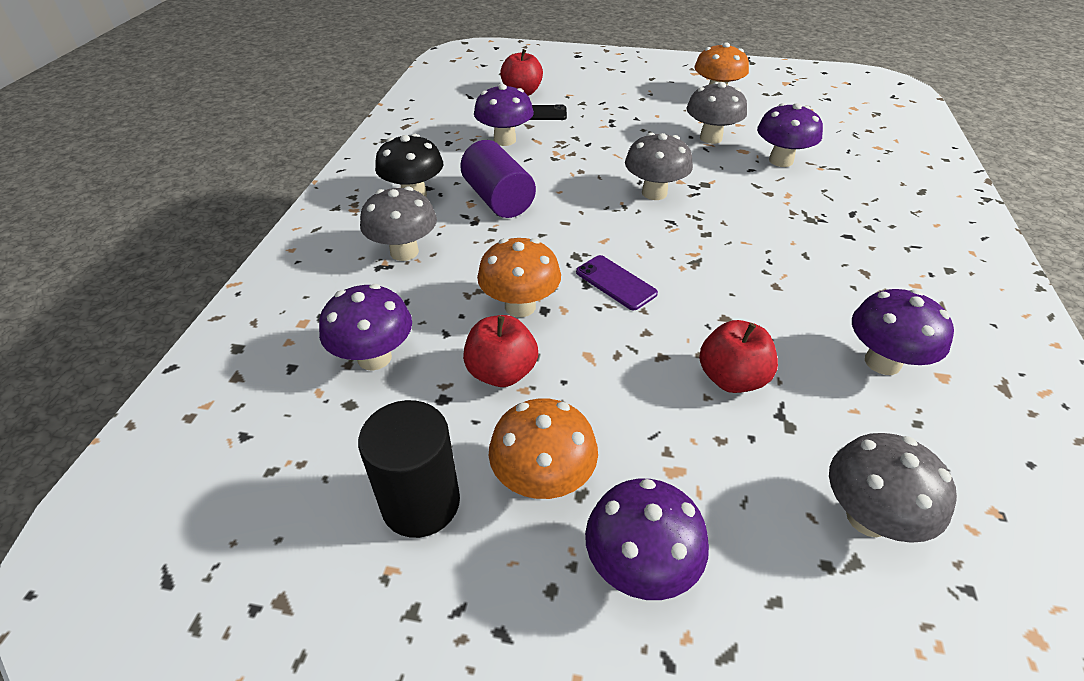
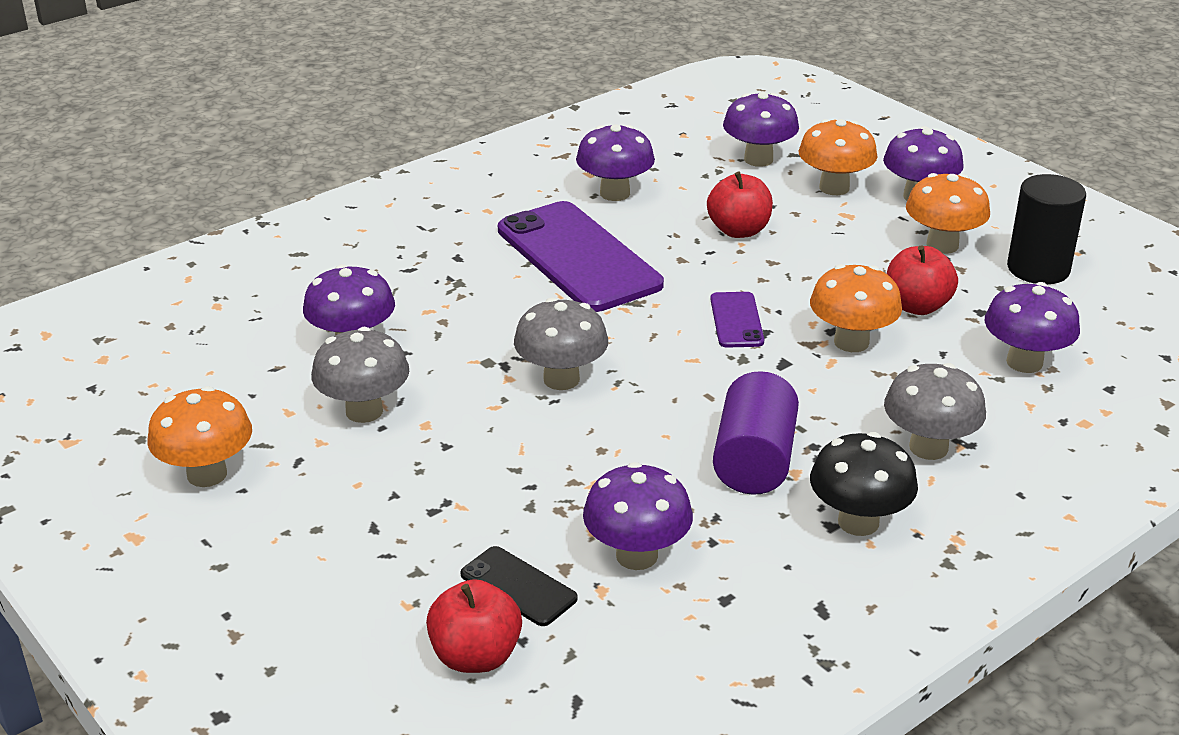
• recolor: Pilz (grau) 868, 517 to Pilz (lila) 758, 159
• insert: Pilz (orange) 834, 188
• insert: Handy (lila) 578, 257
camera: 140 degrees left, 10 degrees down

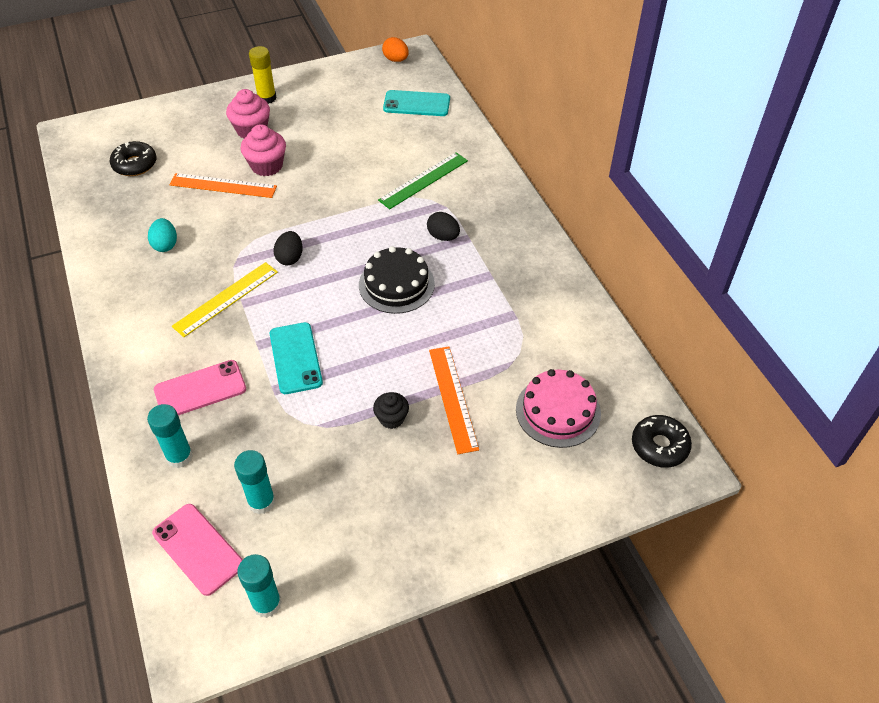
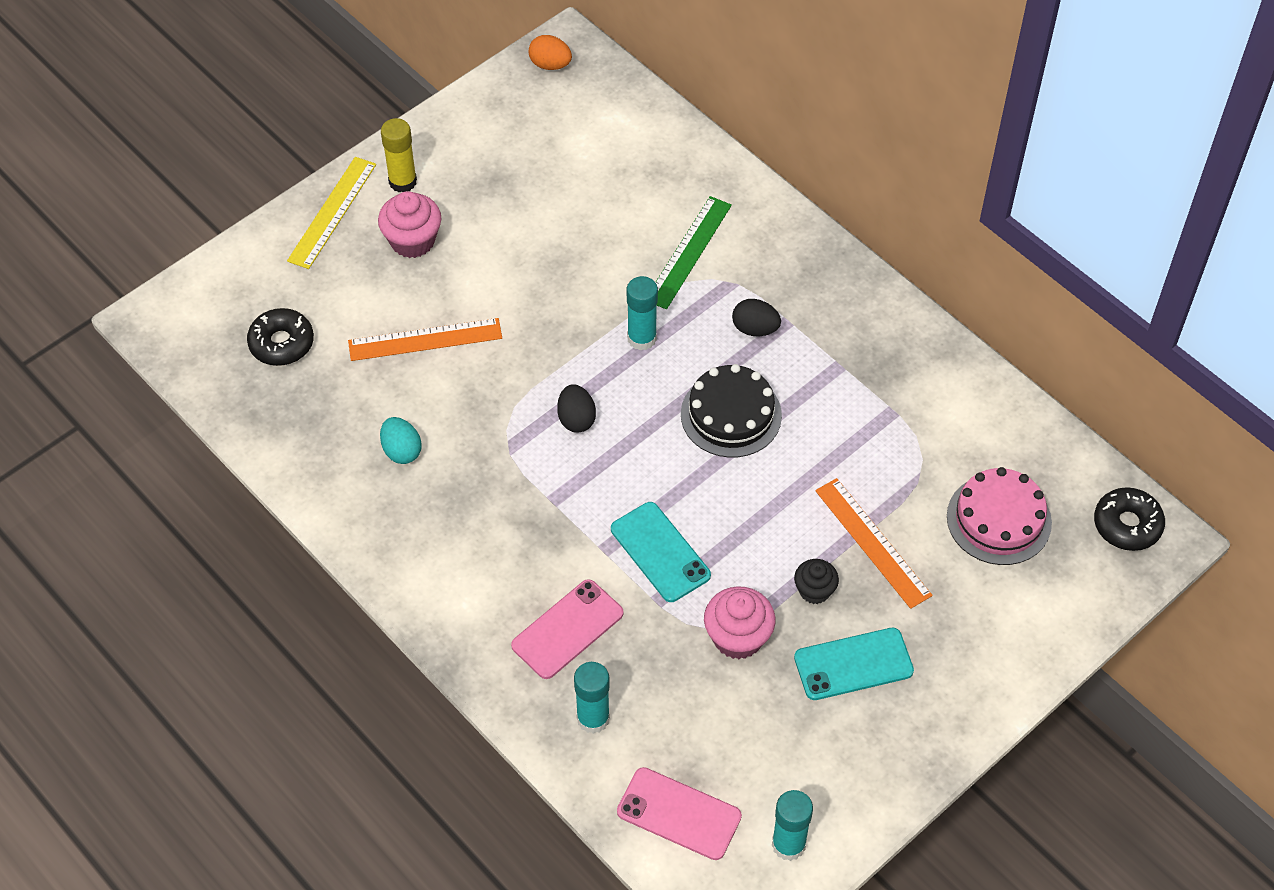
• move: Handy (türkis) 416, 104 to 853, 664
• move: Muffin (rosa) 267, 166 to 738, 637
• move: Lineal (gelb) 226, 299 to 332, 212
• move: Klebestift (türkis) 261, 502 to 642, 338
camera: 20 degrees left, 5 degrees up

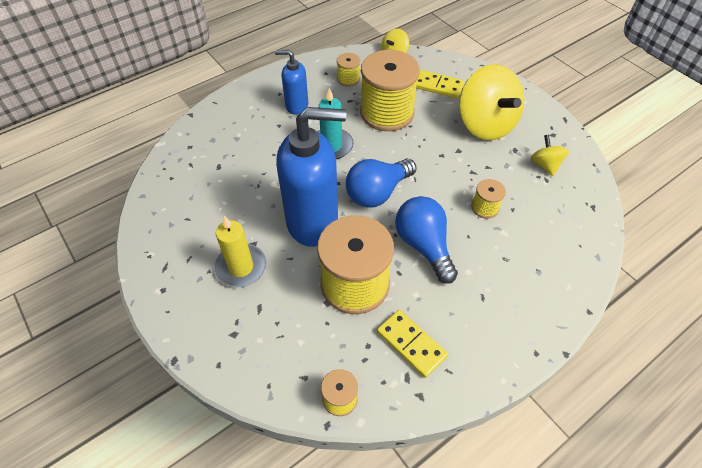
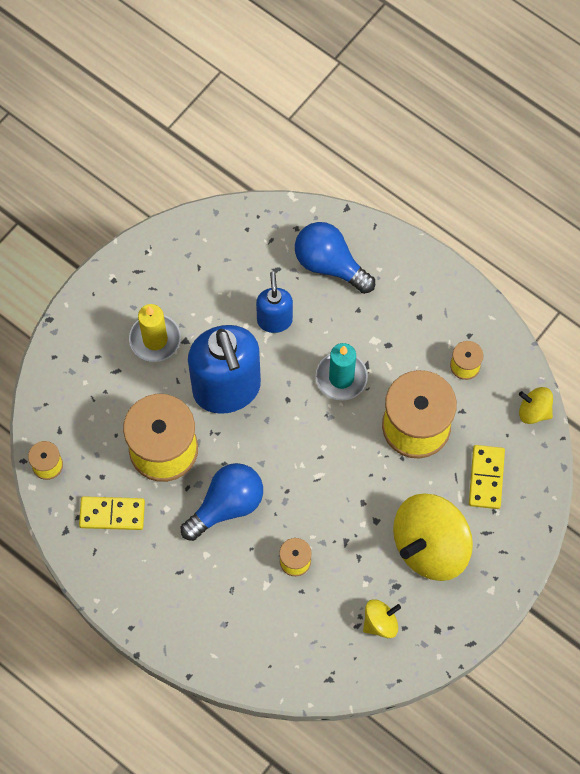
• move: Seifenspender (blau) 296, 106 to 274, 320
• move: Glühbirne (blau) 377, 193 to 329, 264
• rotate: Dominostein (gelb) 411, 344 = 112, 514 60 degrees clockwise
camera: 75 degrees right, 15 degrees up

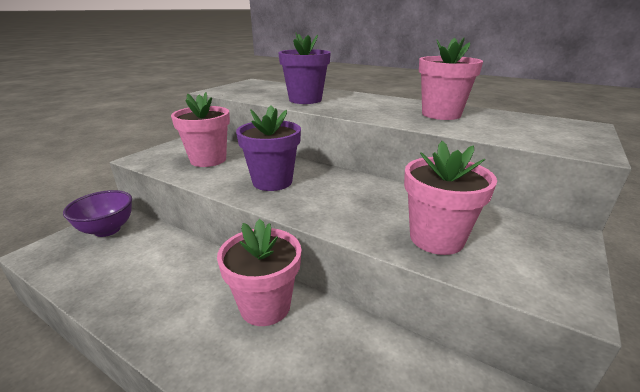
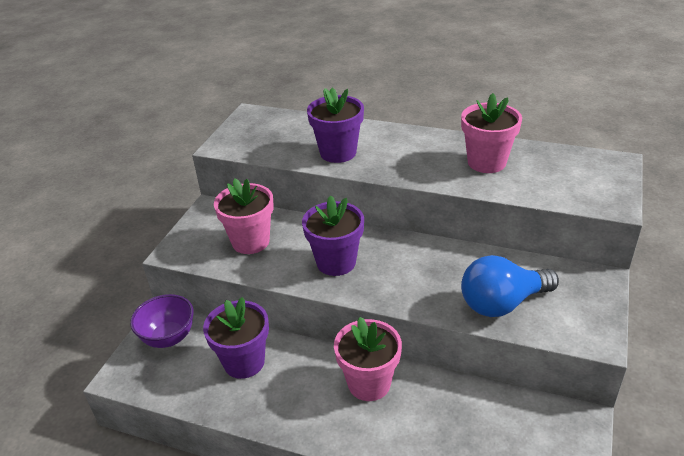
• replace: Blumentopf (rosa) 436, 238 to Glühbirne (blau) 502, 303
• insert: Blumentopf (lila) 244, 362
camera: 10 degrees left, 10 degrees up

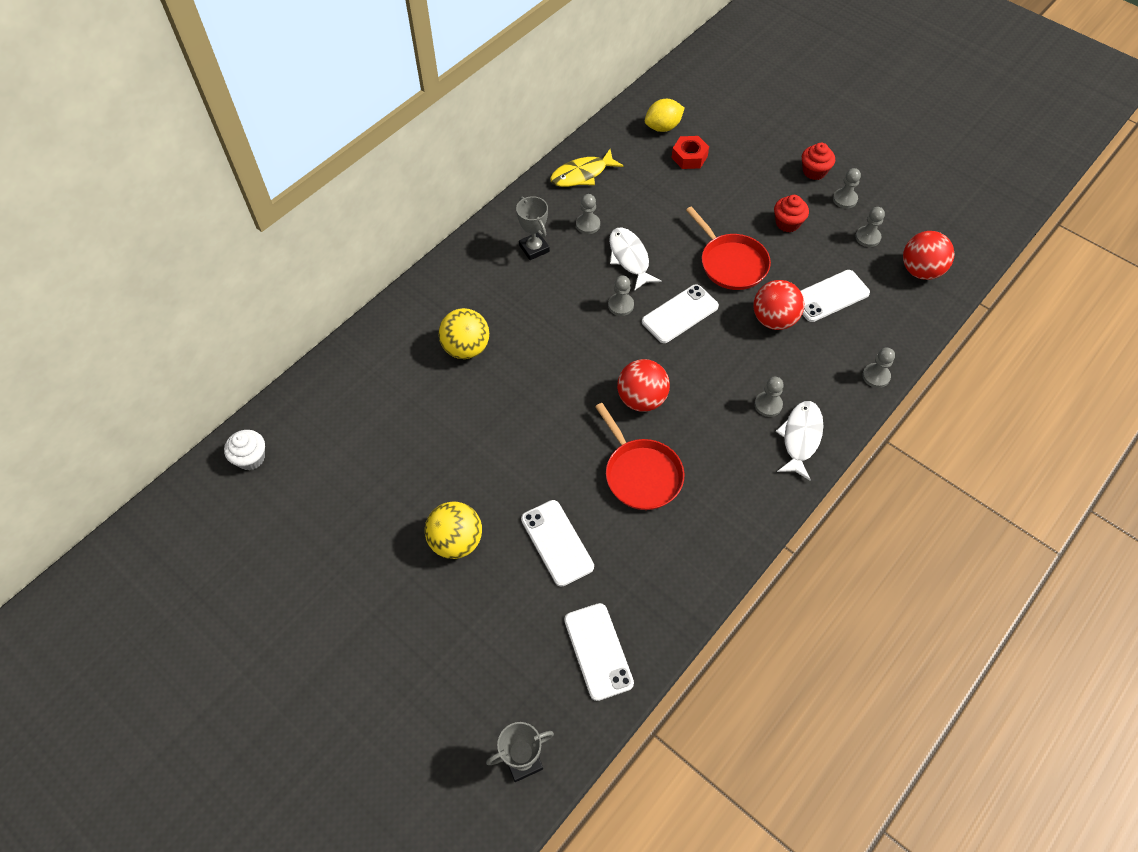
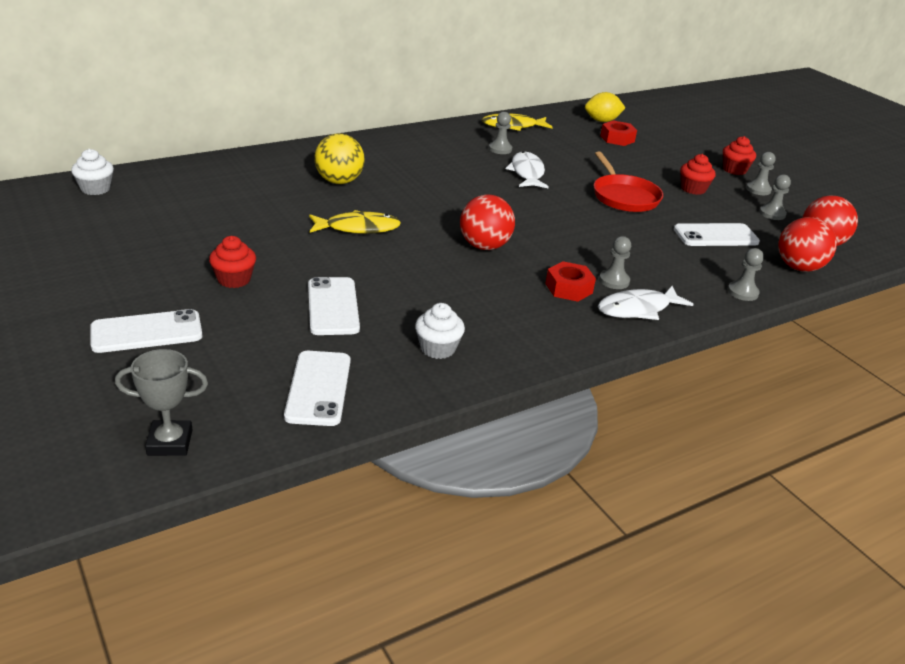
• delete: Pokal (grau) 534, 248
• delete: Bauer (grau) 620, 305
• move: Ball (rot) 774, 320 to 798, 267
• move: Handy (weiß) 680, 314 to 146, 332
• rotate: Fisch (weiß) 800, 438 = 638, 309 150 degrees counterclockwise
• delete: Pfanne (rot) 641, 474
• replace: Ball (gelb) 456, 541 to Muffin (rot) 234, 279
• insert: Fisch (gelb) 358, 228
• insert: Sechskantmutter (rot) 569, 288
• insert: Muffin (weiß) 438, 348
camera: 15 degrees right, 25 degrees down

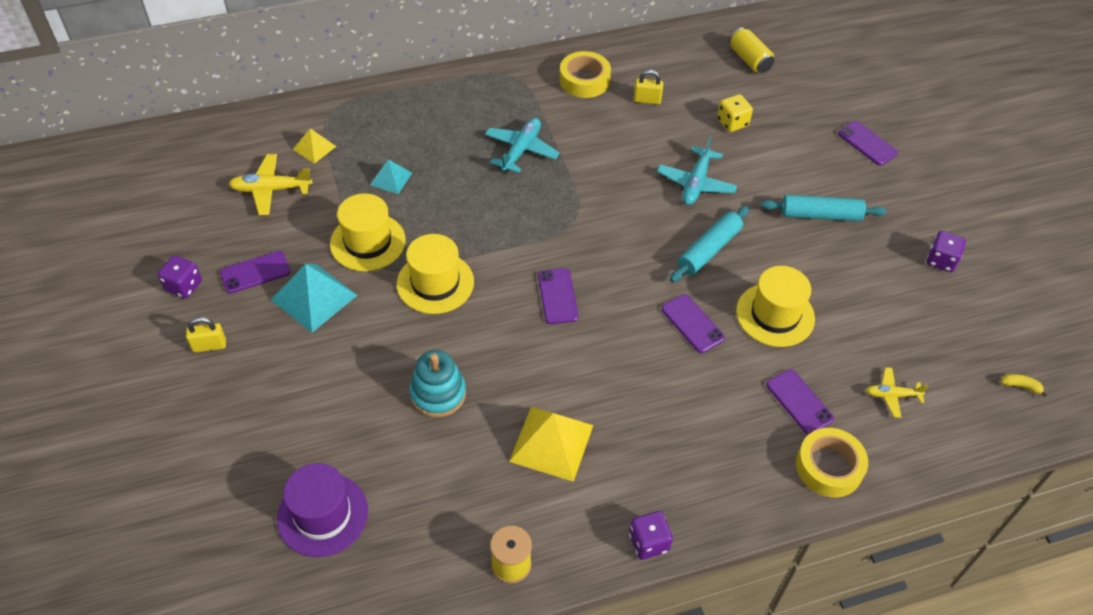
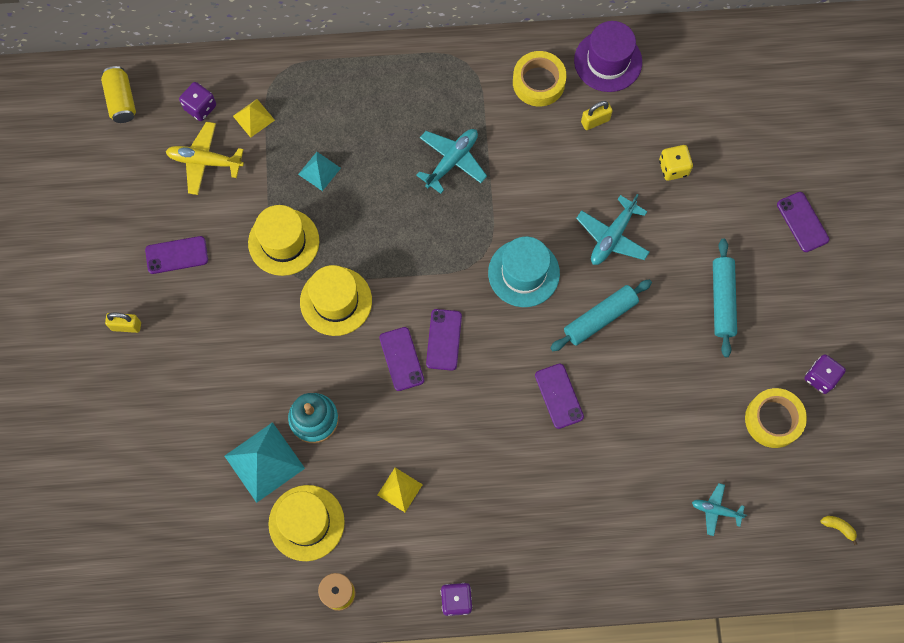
• move: Dose (gelb) 749, 60 to 121, 100
• rotate: Vorhängeschloss (gelb) 647, 100 = 595, 121 45 degrees counterclockwise
• rotate: Nudelholz (türkis) 820, 215 = 722, 300 75 degrees clockwise
• move: Spielwürfel (lila) 184, 286 to 200, 107
• move: Pyramide (türkis) 314, 297 to 264, 462
• move: Hut (gelb) 775, 315 to 306, 523
• recolor: Flugzeug (gelb) 892, 395 to Flugzeug (türkis) 716, 510
• move: Handy (lila) 799, 402 to 401, 359
• resize: Pyramide (gelb) 551, 443 = 399, 489 x0.56
• move: Klebeband (gelb) 829, 467 to 773, 420
• move: Hut (lila) 322, 515 to 608, 61
• insert: Hut (türkis) 523, 273
camera: 15 degrees right, 20 degrees up

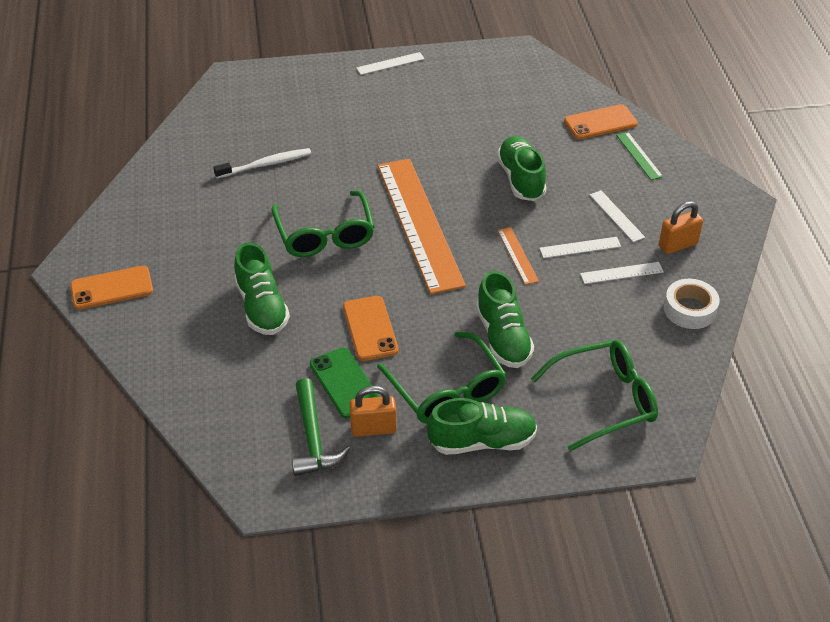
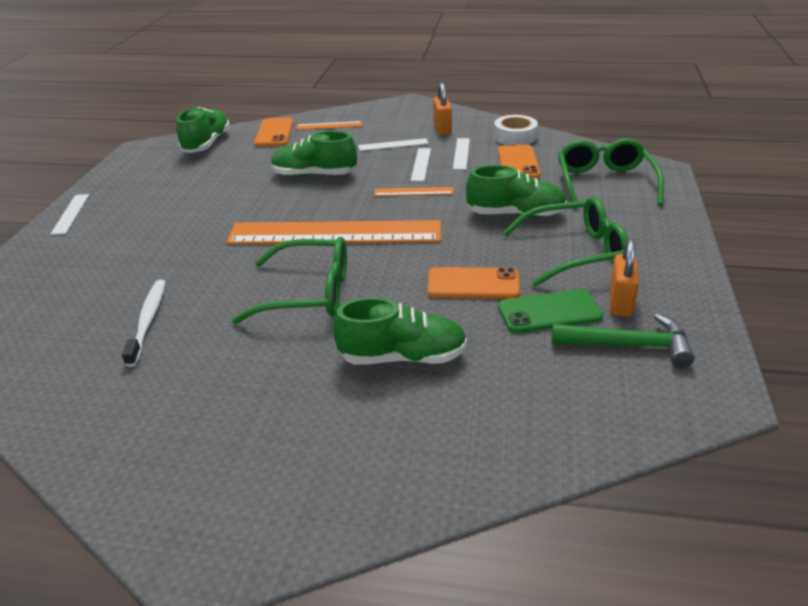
• recolor: Lineal (grün) 639, 156 to Lineal (orange) 329, 126
• move: Handy (orange) 112, 288 to 518, 162
• move: Schuh (grün) 482, 441 to 207, 144
camera: 70 degrees left, 10 degrees down

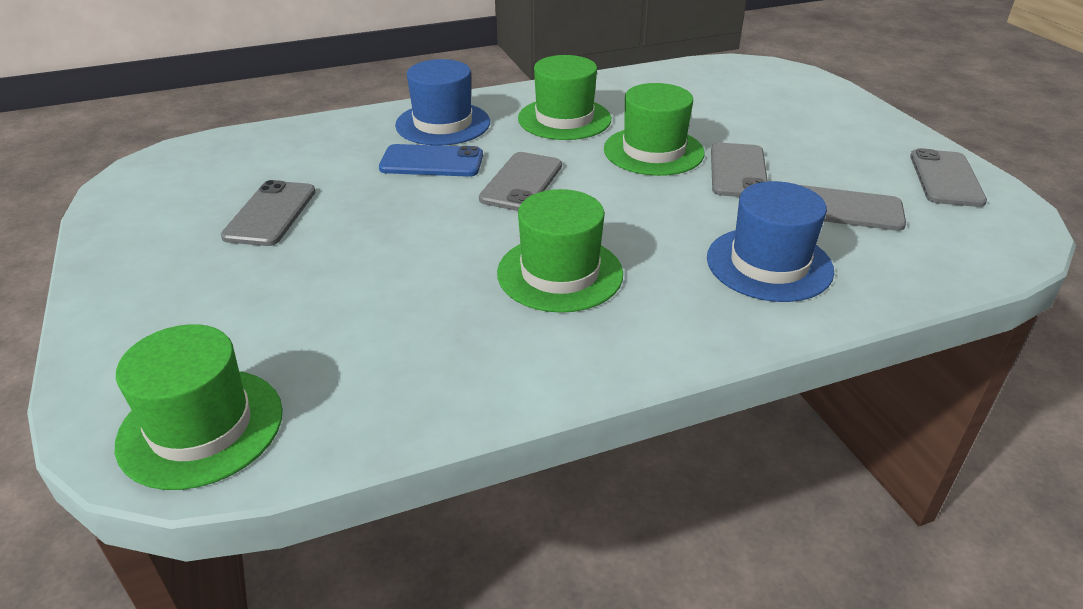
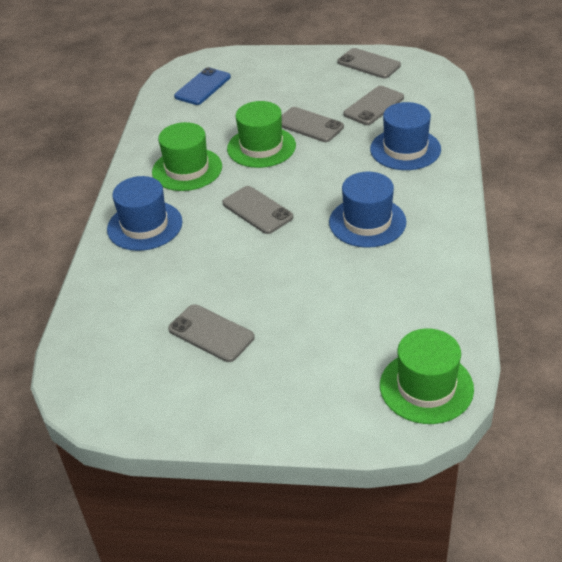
• move: Handy (blau) 432, 162 to 202, 87
• recolor: Hut (grün) 560, 273 to Hut (blau) 367, 222
camera: 60 degrees left, 5 degrees up

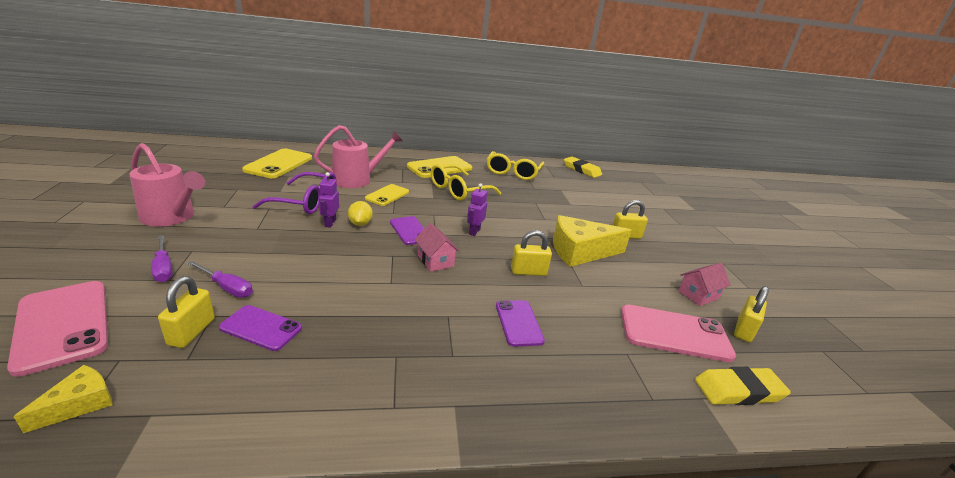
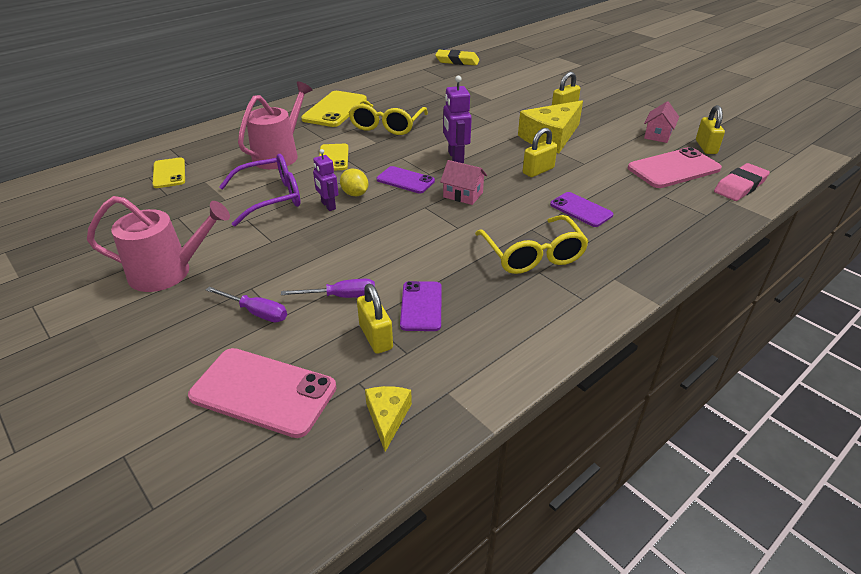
• resize: Handy (gelb) 279, 164 = 169, 173 x0.62
• move: Brille (gelb) 513, 172 to 533, 255
• resize: Roboter (lila) 474, 231 = 455, 157 x1.50
• rotate: Handy (lila) 261, 328 = 421, 306 75 degrees counterclockwise
• recolor: Radiergummi (gelb) 738, 390 to Radiergummi (rosa) 740, 186
camera: 30 degrees left, 10 degrees up

